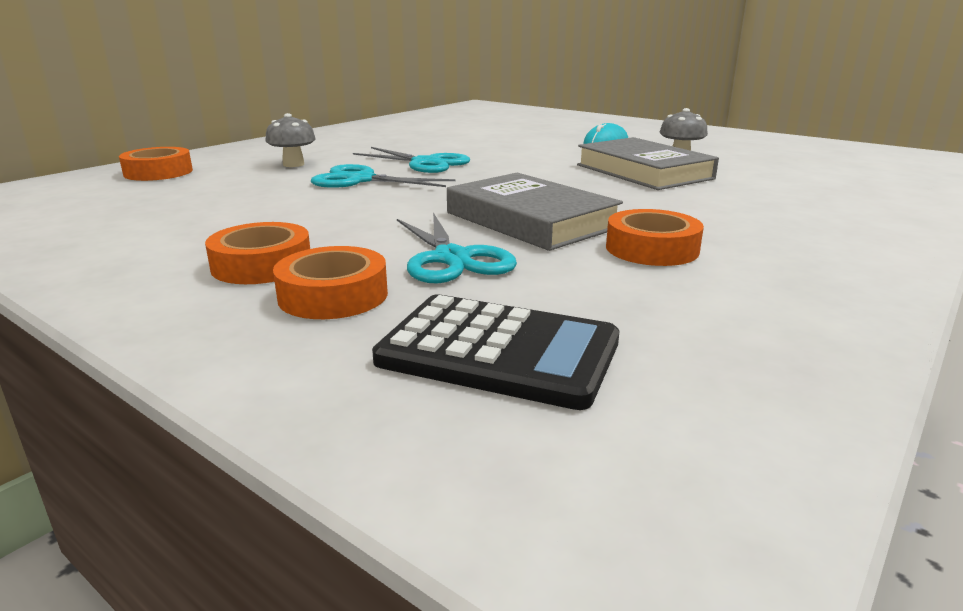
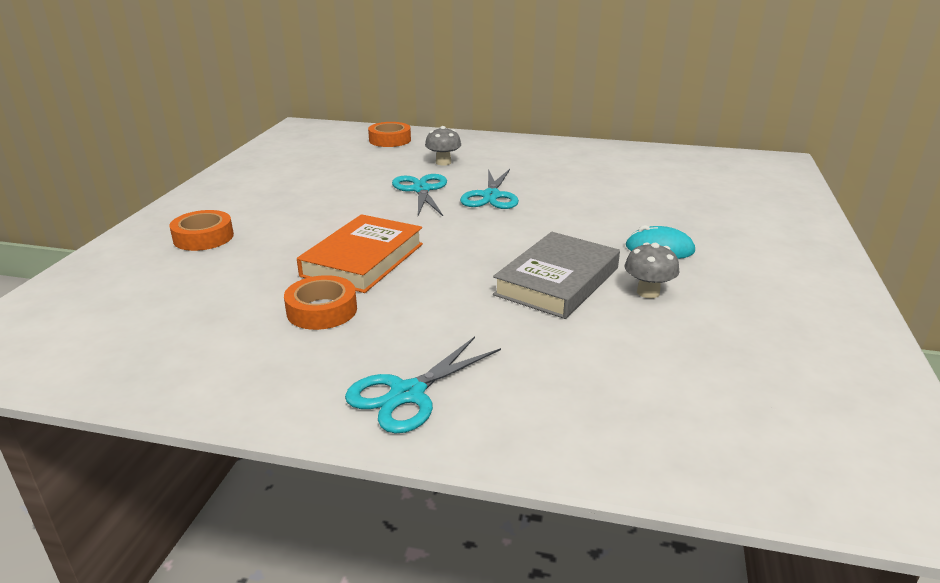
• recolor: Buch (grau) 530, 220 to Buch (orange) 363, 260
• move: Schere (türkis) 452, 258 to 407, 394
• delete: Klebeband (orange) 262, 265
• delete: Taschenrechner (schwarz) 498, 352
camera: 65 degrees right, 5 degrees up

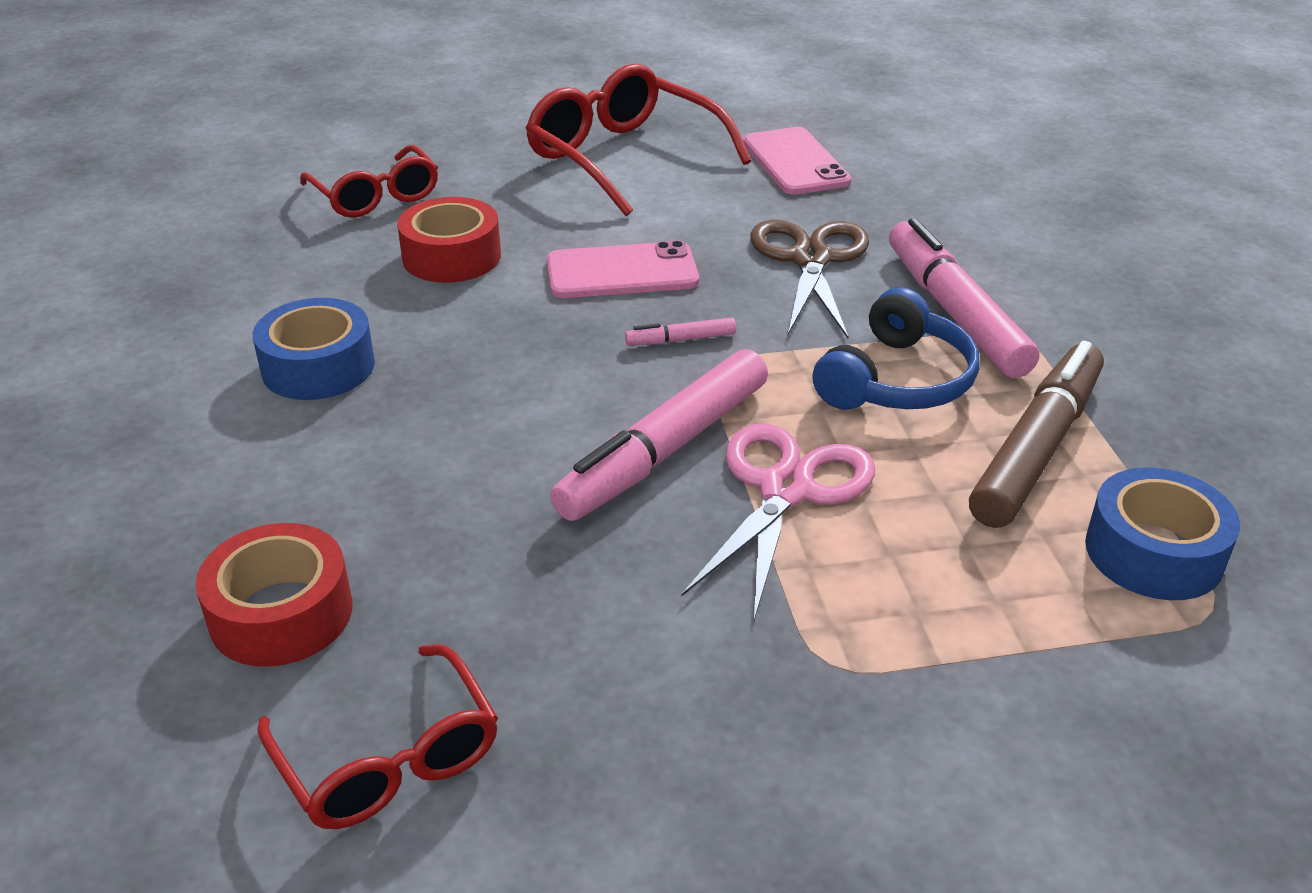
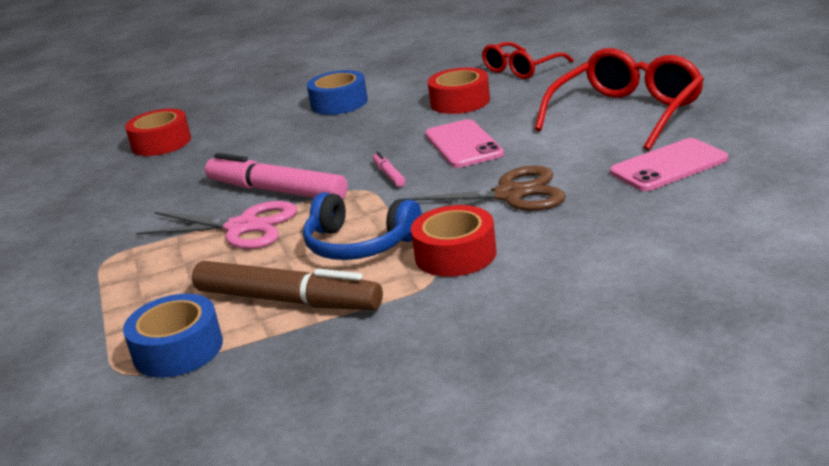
• replace: Filzstift (rosa) 954, 312 to Klebeband (rot) 455, 254
• delete: Brille (rot) 388, 757
camera: 85 degrees right, 10 degrees down

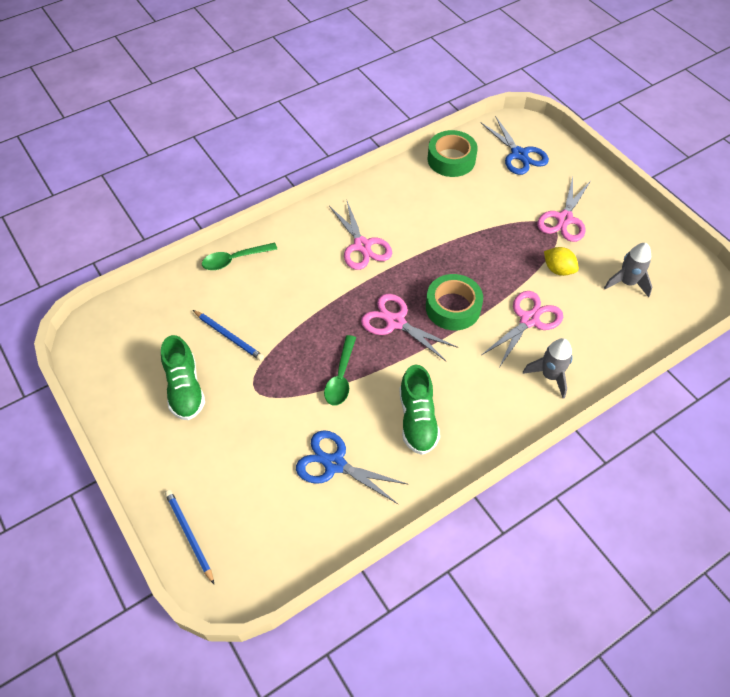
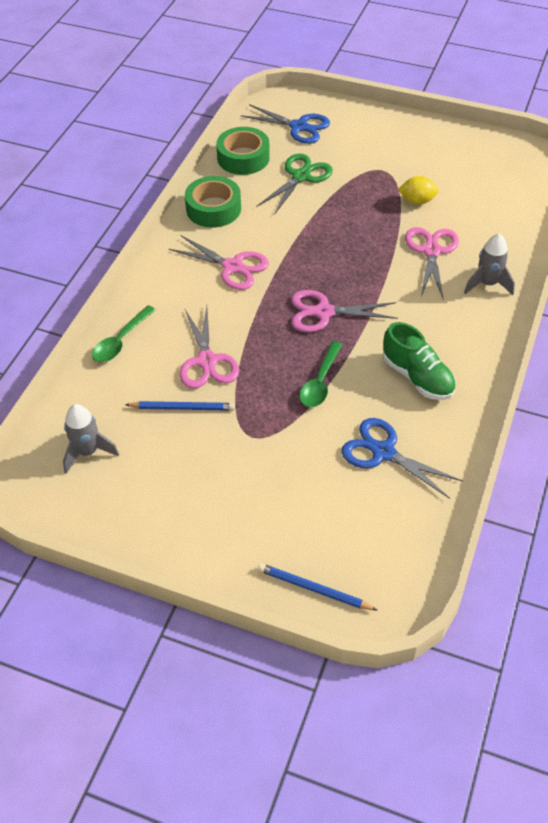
• move: Schere (rosa) 564, 219 to 207, 361
• move: Rakete (grau) 627, 283 to 88, 452
• move: Klebeband (grün) 453, 307 to 213, 209
• delete: Schuh (grün) 185, 388
• rotate: Löffel (grün) 341, 377 = 320, 382 45 degrees clockwise
• rotate: Schere (blau) 334, 464 = 383, 452 45 degrees clockwise
• insert: Schere (grün) 301, 176
camera: 35 degrees left, 5 degrees down

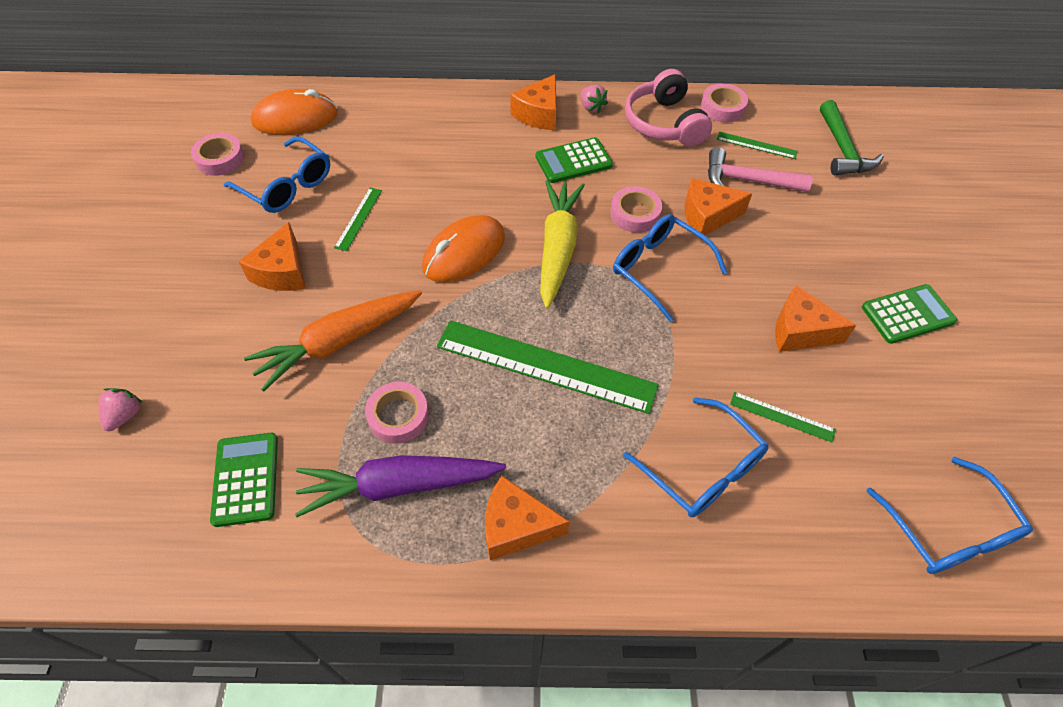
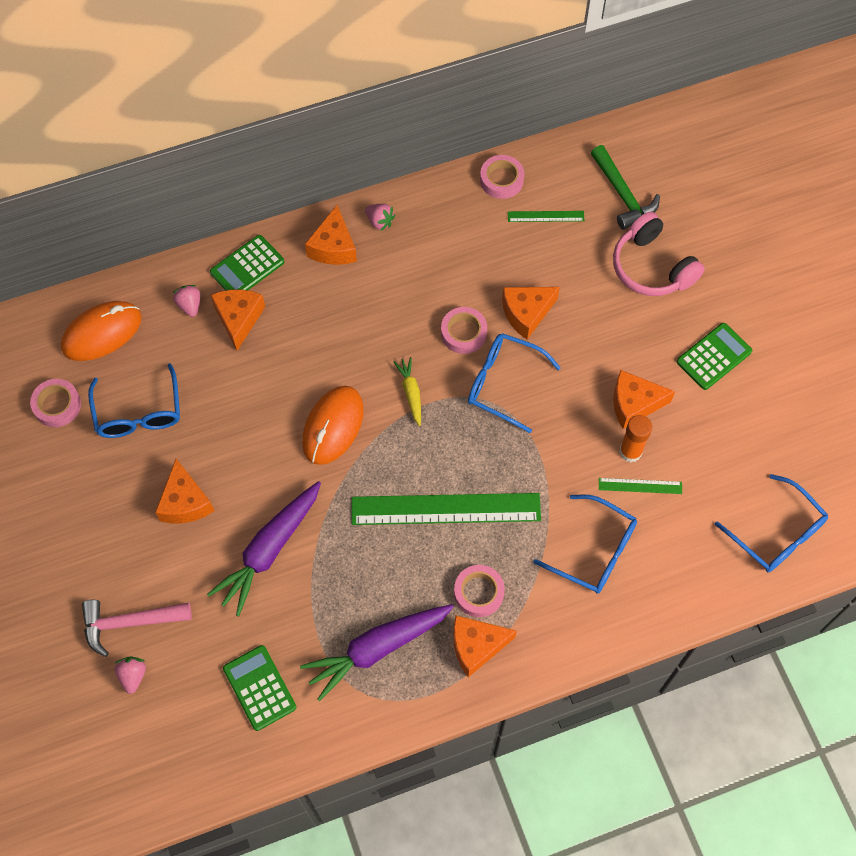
• move: Kopfhörer (rosa) 664, 123 to 651, 267
• rotate: Brille (blau) 287, 186 = 139, 413 60 degrees clockwise
• move: Taschenrechner (grün) 573, 161 to 247, 267
• move: Hammer (rosa) 747, 180 to 129, 623
• resize: Karotte (gelb) 557, 248 = 411, 393 x0.50
• delete: Lineal (grün) 358, 218
• recolor: Karotte (orange) 338, 342 to Karotte (lila) 269, 550
• move: Klebeband (rosa) 398, 416 to 478, 592
• insert: Erdbeere (rosa) 190, 305
• insert: Käse (orange) 238, 319
• insert: Klebestift (orange) 630, 451
camera: 20 degrees left, 10 degrees up

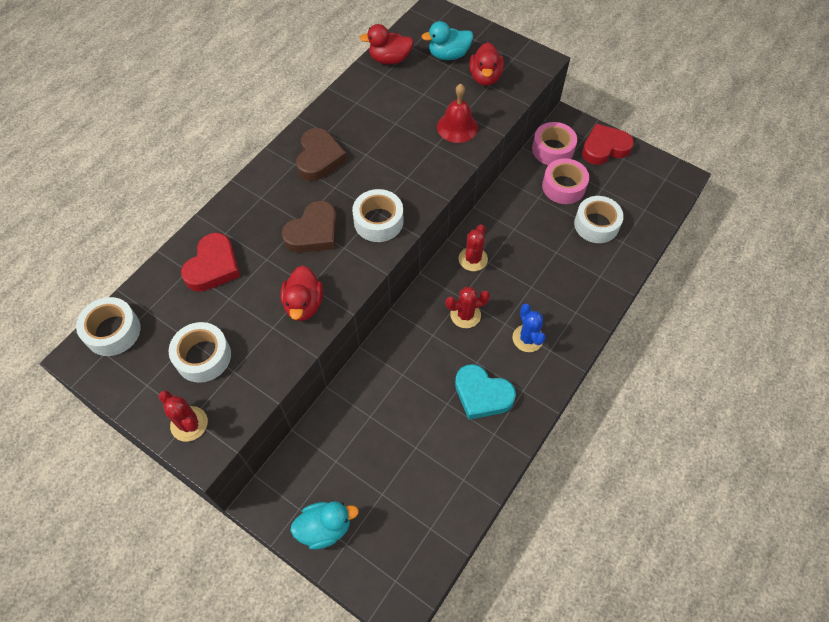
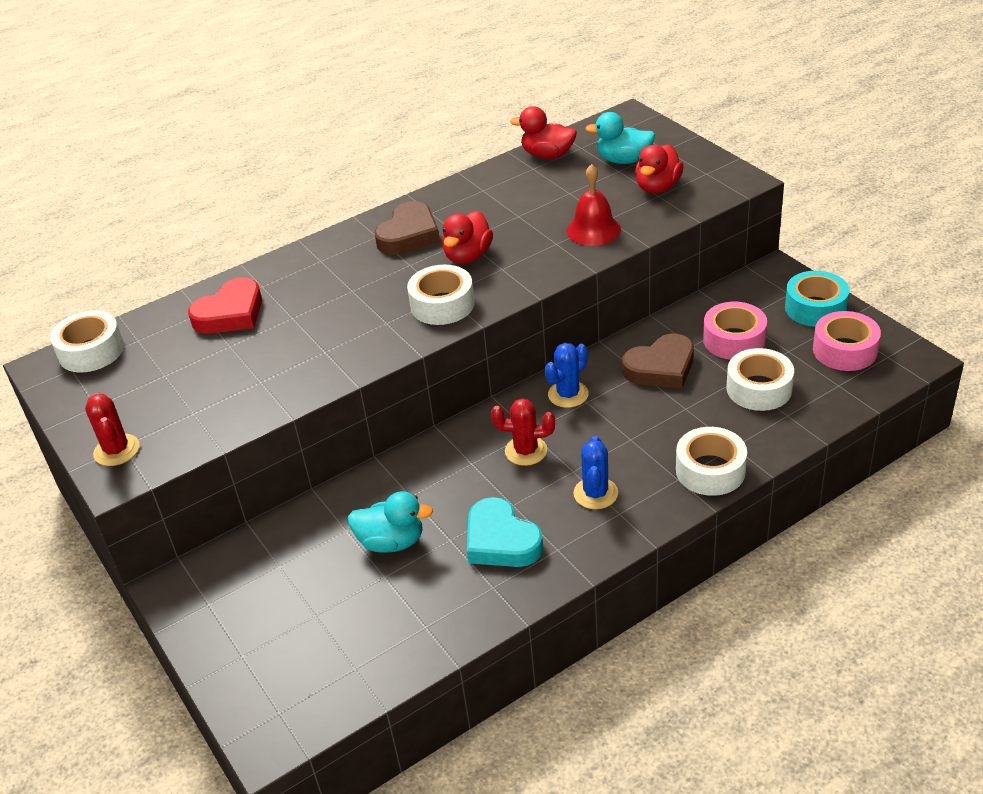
• move: Klebeband (rosa) 552, 149 to 845, 350
• replace: Herz (rot) 604, 148 to Klebeband (türkis) 815, 308
• move: Herz (braun) 313, 232 to 661, 368
• recolor: Kaktus (rot) 473, 259 to Kaktus (blau) 568, 394
• move: Ente (rot) 304, 304 to 468, 256
• move: Klebeband (weiß) 203, 357 to 710, 470
• move: Ente (türkis) 325, 528 to 391, 542
camera: 25 degrees right, 20 degrees down

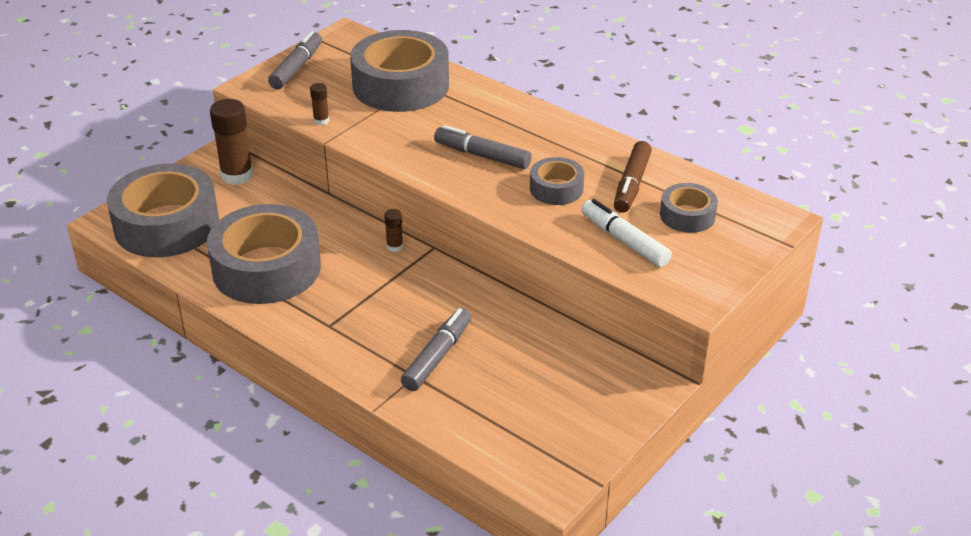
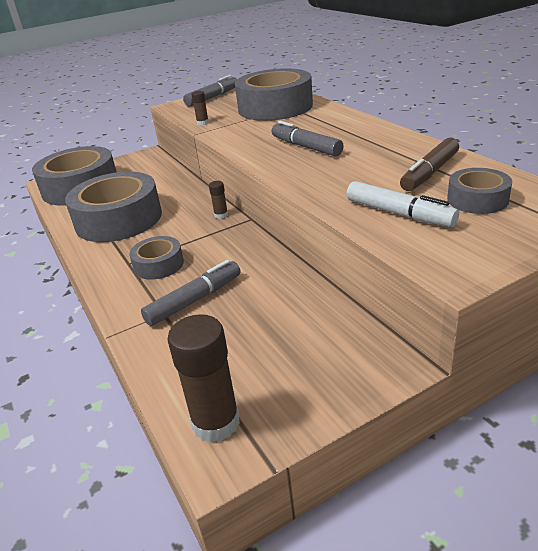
• move: Klebestift (braun) 237, 175 to 216, 422
• move: Klebeband (grau) 556, 189 to 158, 265
• rotate: Filzstift (weiß) 624, 241 = 399, 214 150 degrees clockwise
camera: 25 degrees right, 5 degrees down

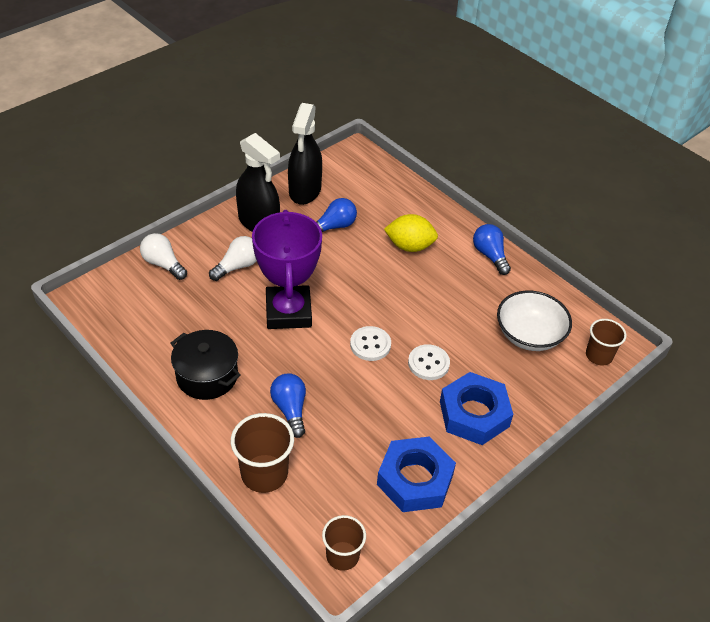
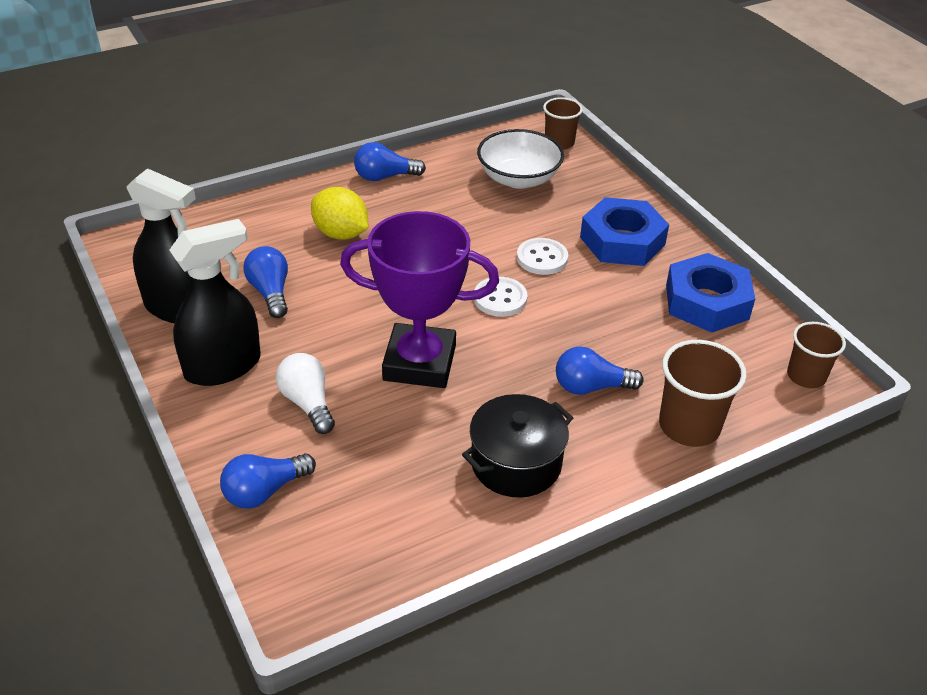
• rotate: Zitrone (gelb) 409, 246 = 341, 234 75 degrees counterclockwise
• recolor: Glühbirne (weiß) 163, 264 to Glühbirne (blau) 264, 491
camera: 75 degrees left, 5 degrees down

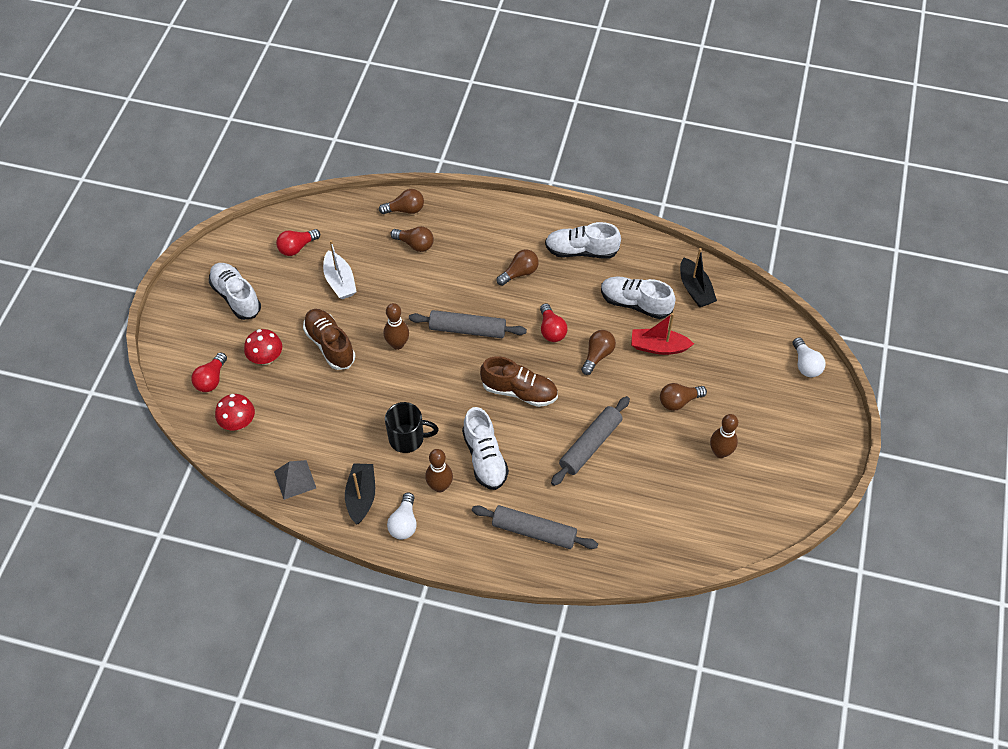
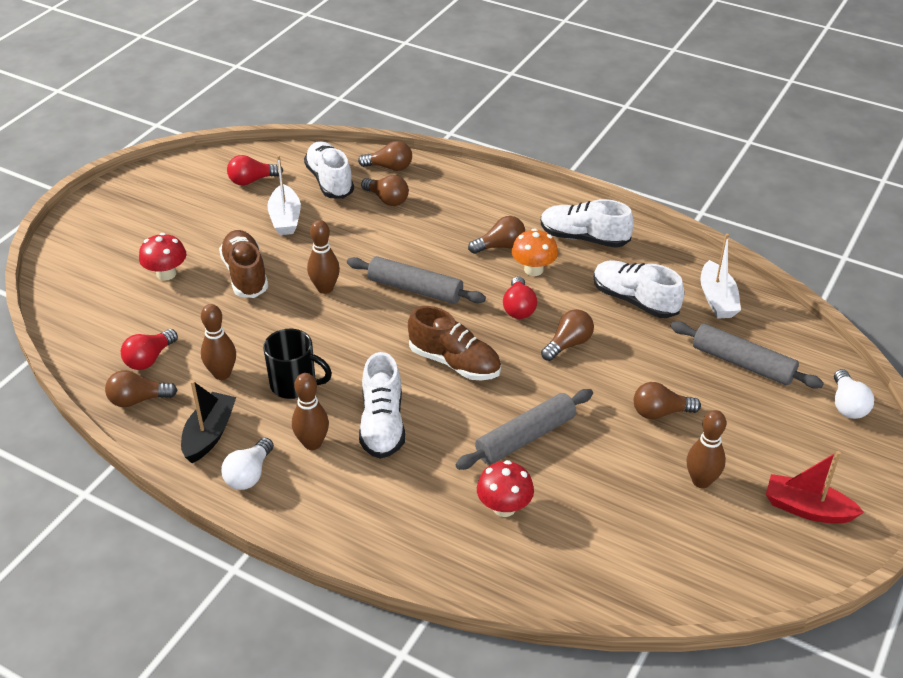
• recolor: Boot (schwarz) 695, 289 to Boot (weiß) 717, 299
• move: Schuh (weiß) 236, 297 to 330, 181
• move: Boot (rot) 658, 347 to 807, 509
• move: Glühbirne (rot) 211, 379 to 149, 359
• move: Pilz (rot) 238, 422 to 504, 507
• replace: Pyramide (grau) 295, 479 to Glühbirne (braun) 138, 400
• move: Nudelholz (grau) 534, 531 to 742, 363
• insert: Pilz (orange) 533, 269
• insert: Bowlingkegel (braun) 222, 374
camera: 15 degrees right, 15 degrees down

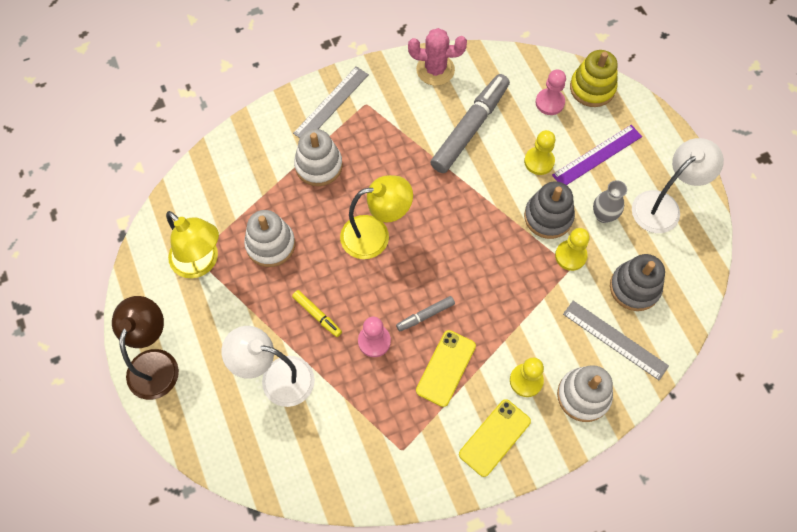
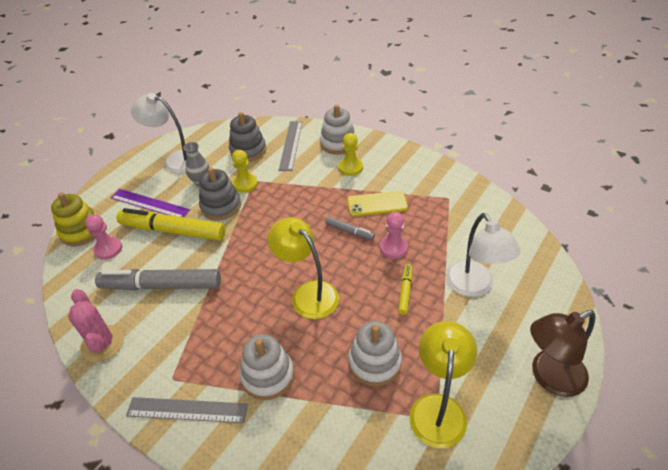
• replace: Bauer (gelb) 539, 161 to Filzstift (gelb) 173, 231
• delete: Handy (gelb) 494, 437
camera: 120 degrees left, 20 degrees down

